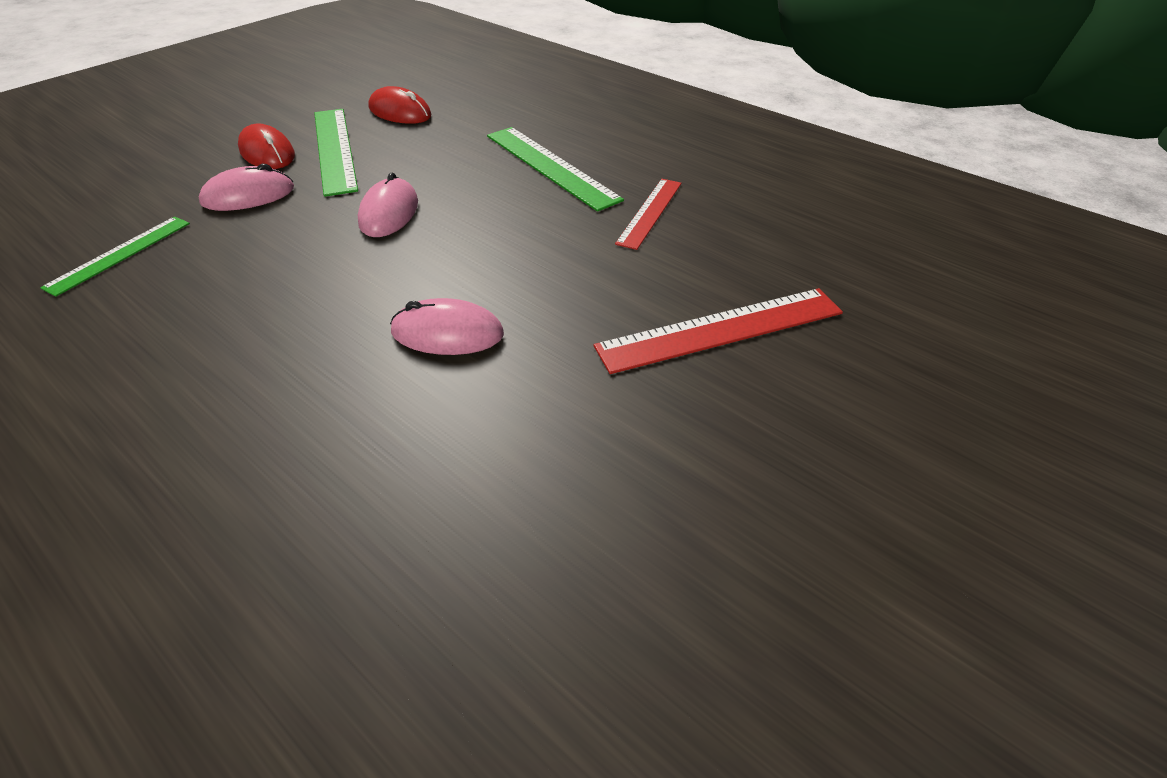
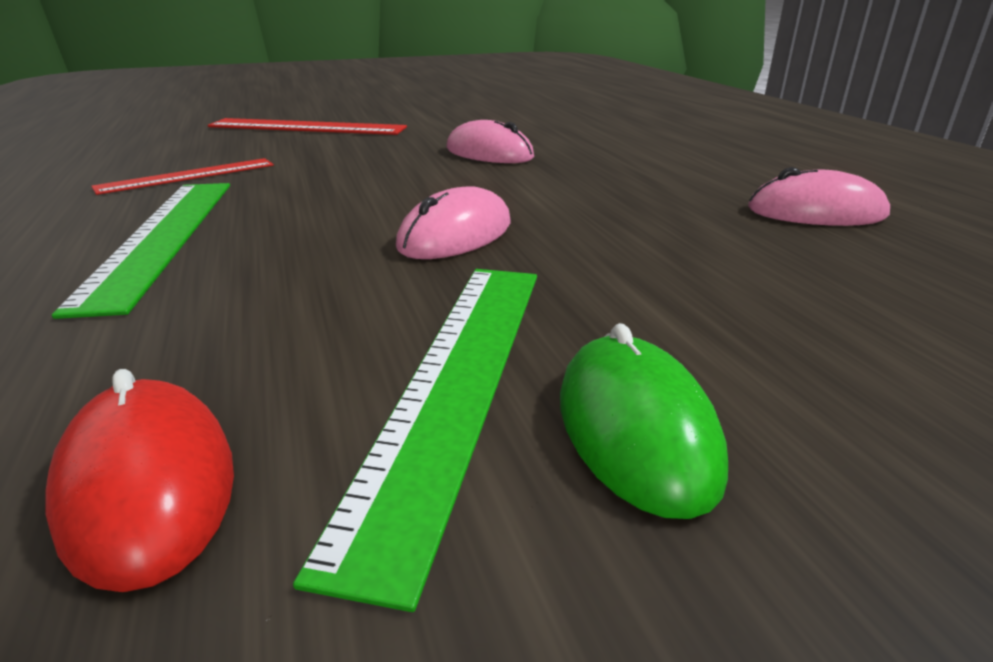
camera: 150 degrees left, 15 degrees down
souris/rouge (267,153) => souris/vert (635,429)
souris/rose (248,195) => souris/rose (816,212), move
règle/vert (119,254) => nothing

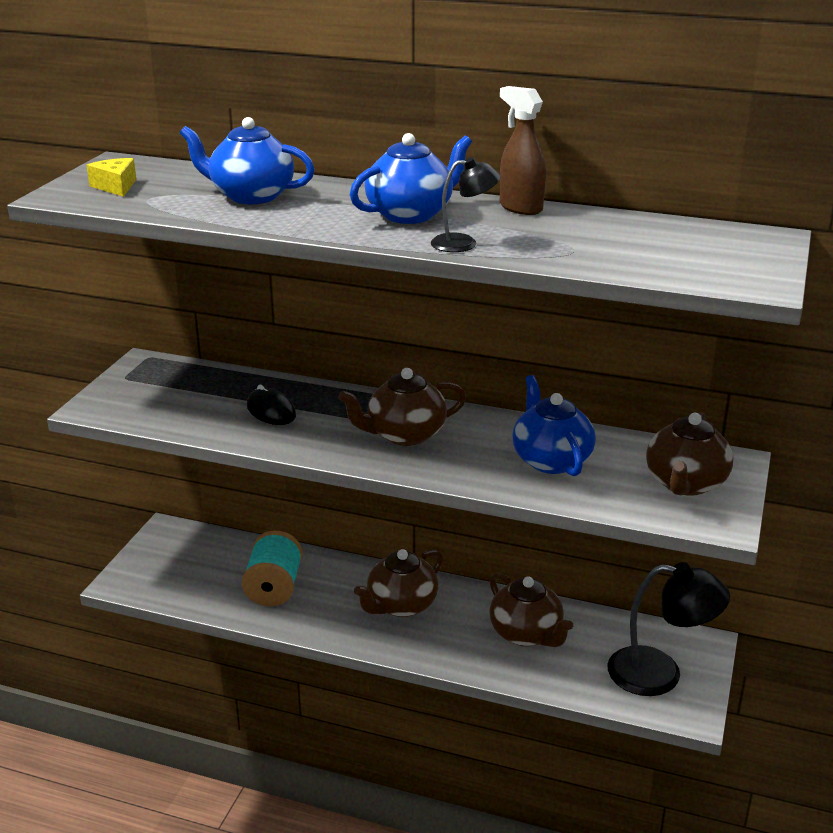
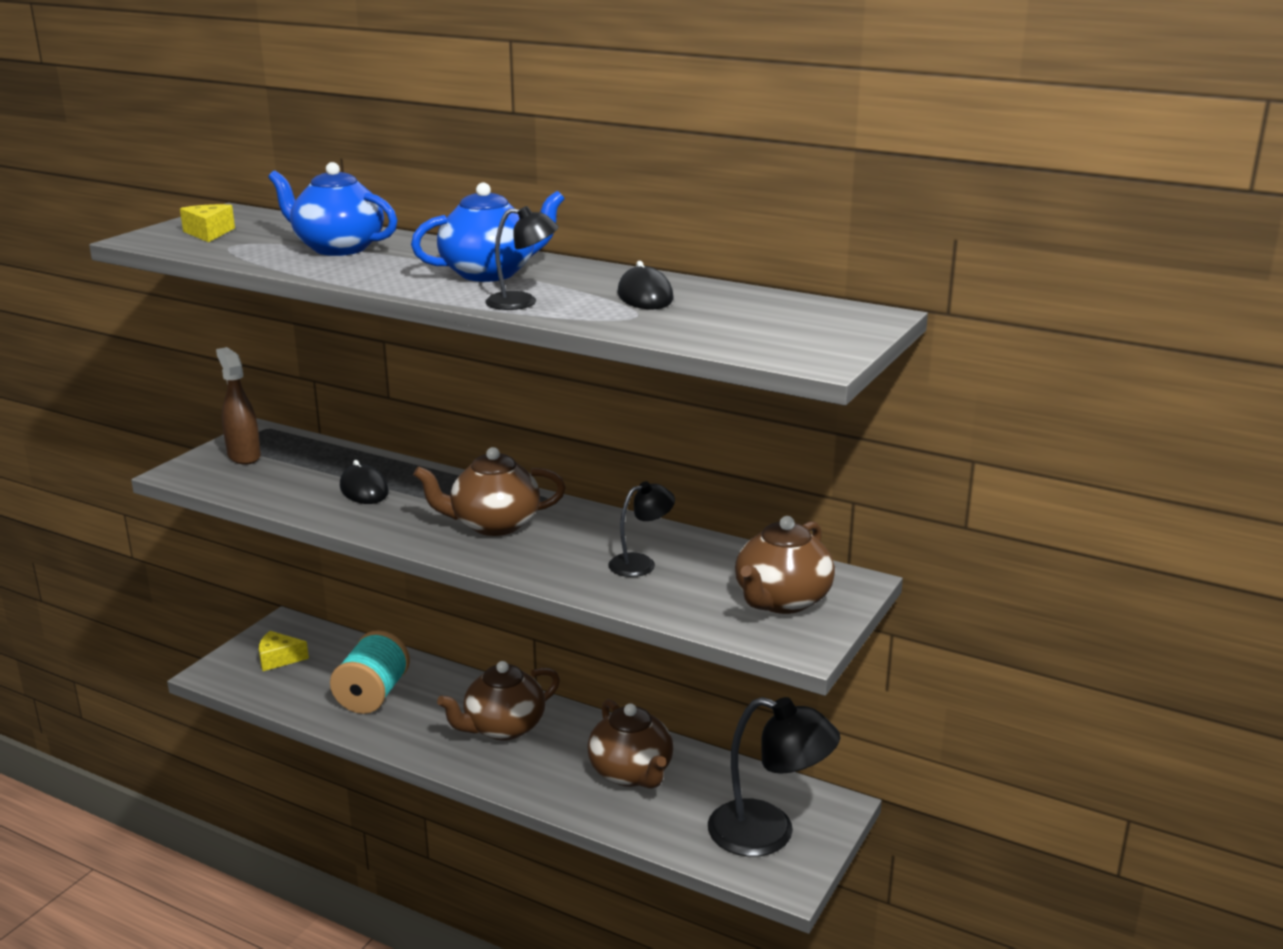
camera: 10 degrees right, 5 degrees down
vaporisateur/marron (520,208) => vaporisateur/marron (244,456), move
nothing => fromage/jaune (279,659)
théière/bleu (551,460) => lampe/noir (641,563)
nothing => souris/noir (645,296)

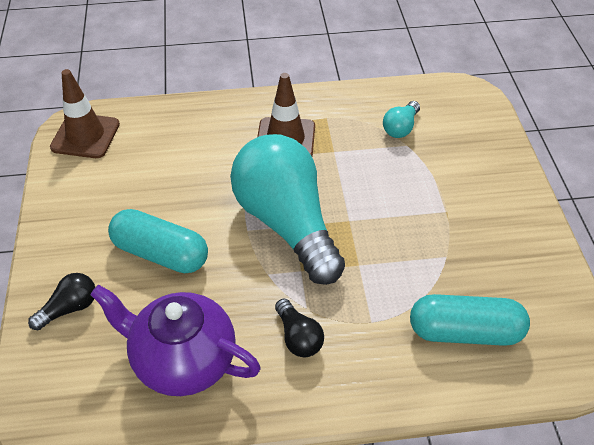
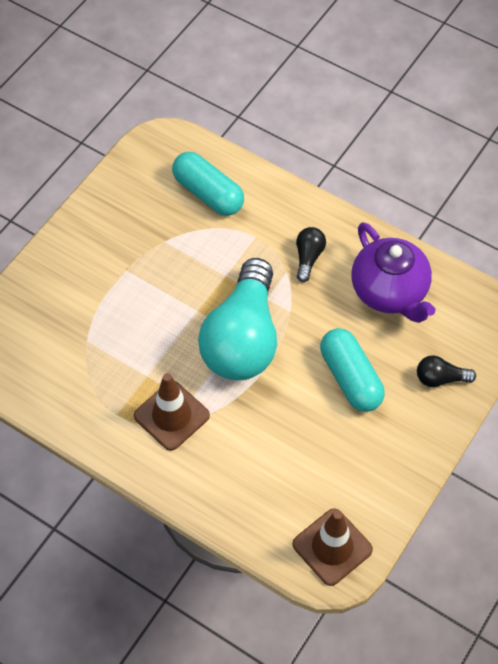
camera: 140 degrees left, 10 degrees up
ampoule/turquoise (400,128) => nothing

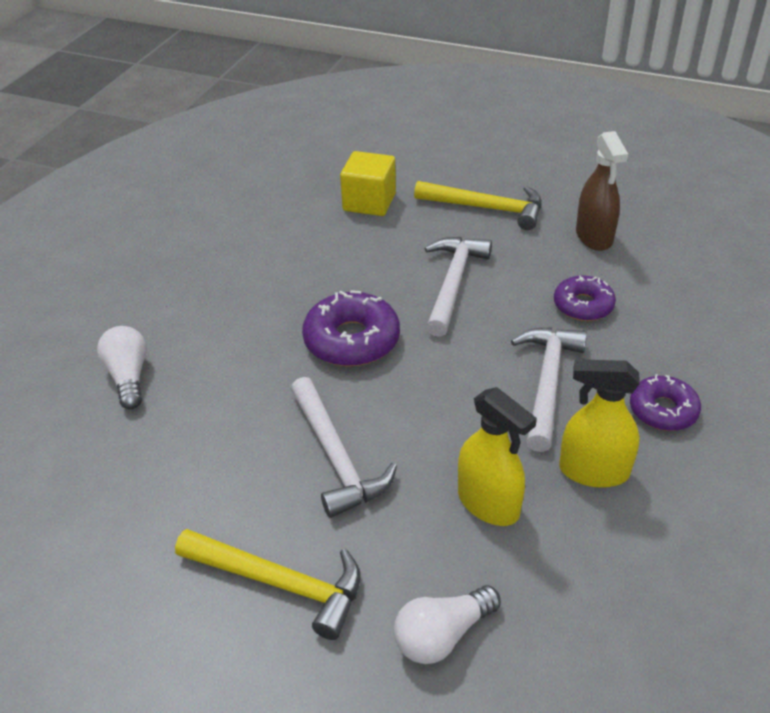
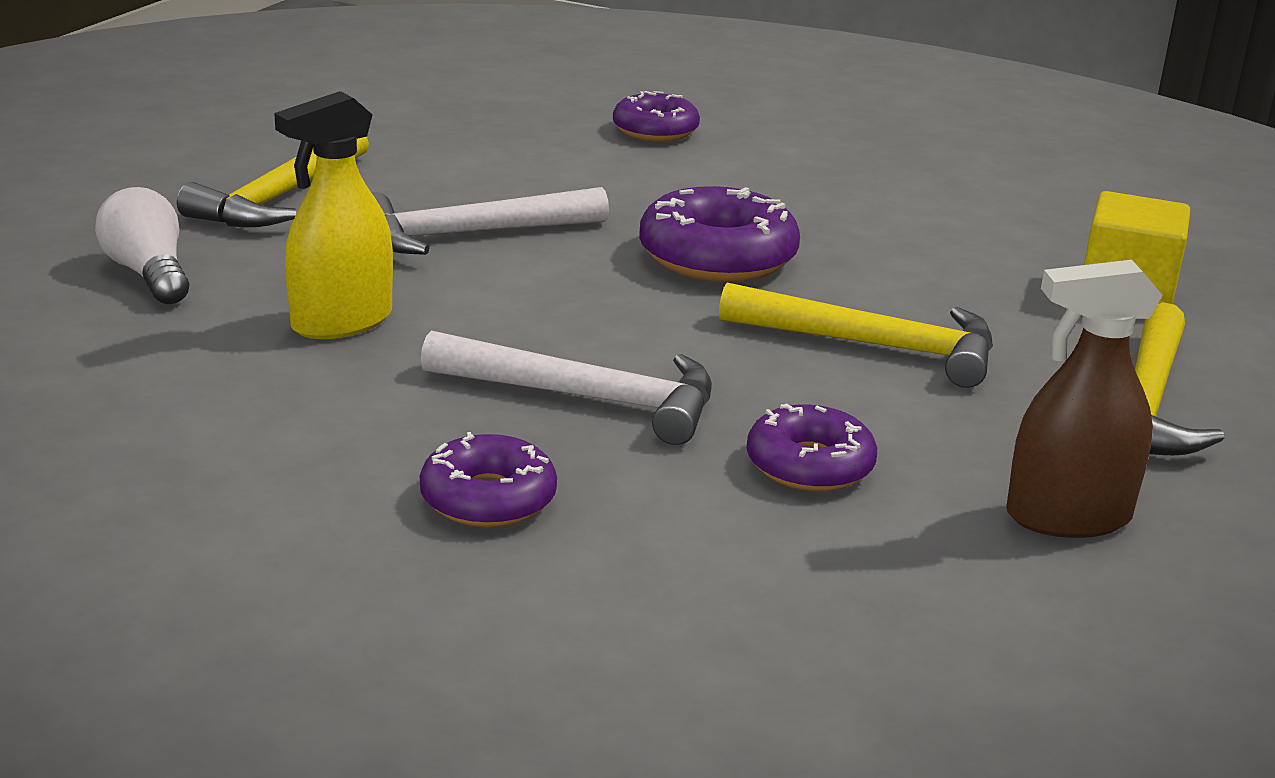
camera: 90 degrees right, 15 degrees down
ampoule/blanc (129,377) => beignet/violet (655,130)
marteau/blanc (453,283) => marteau/jaune (874,346)
vaporisateur/jaune (593,471) => nothing

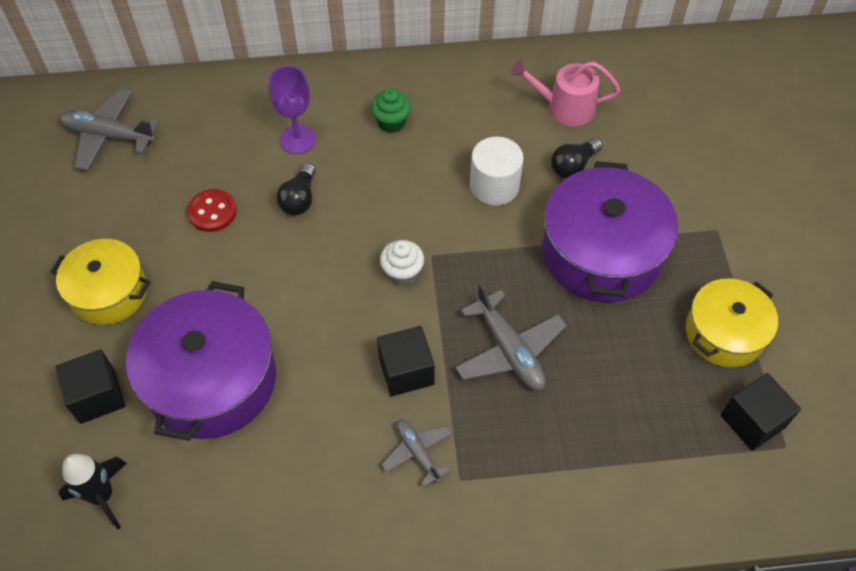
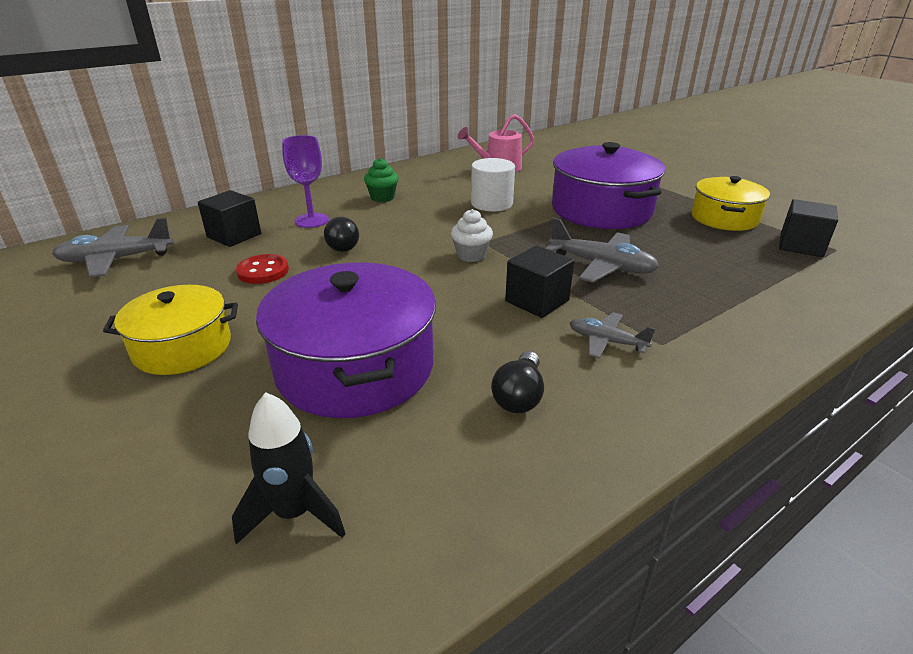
camera: 30 degrees left, 25 degrees down
cube/noir (97,396) => cube/noir (234,235), move
ampoule/noir (573,166) => ampoule/noir (519,396), move

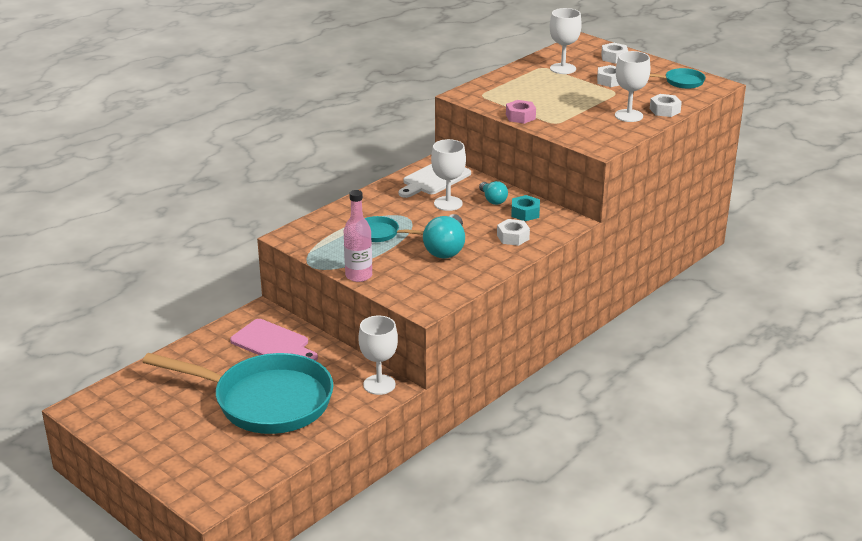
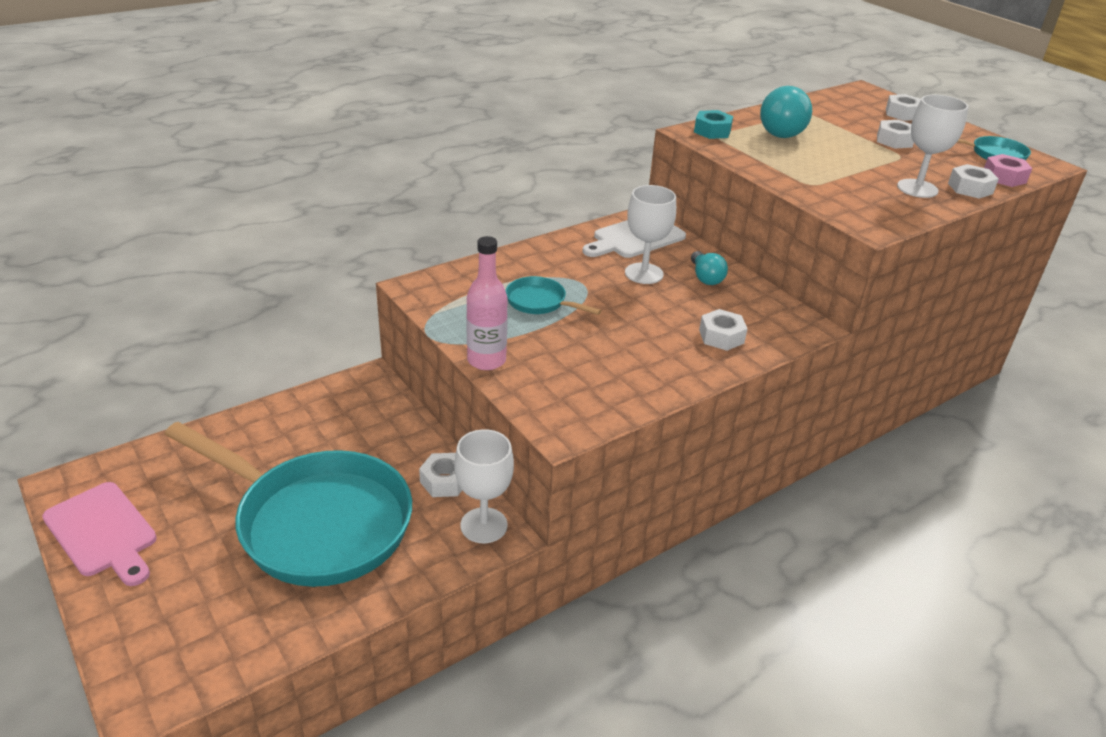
camera: 10 degrees right, 5 degrees up
planche à découper/rose (273,343) => planche à découper/rose (102,533), move
nothing => écrou/blanc (444,481)
écrou/turquoise (525,213) => écrou/turquoise (712,131), move
ampoule/turquoise (446,249) => ampoule/turquoise (784,130), move
écrou/rose (520,117) => écrou/rose (1004,177), move
verre à pied/blanc (563,68) => nothing

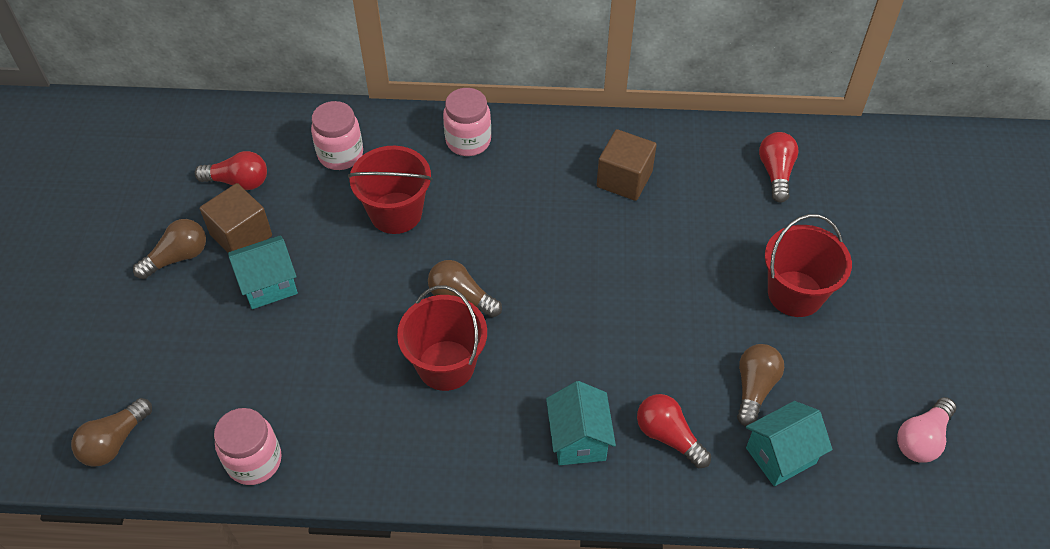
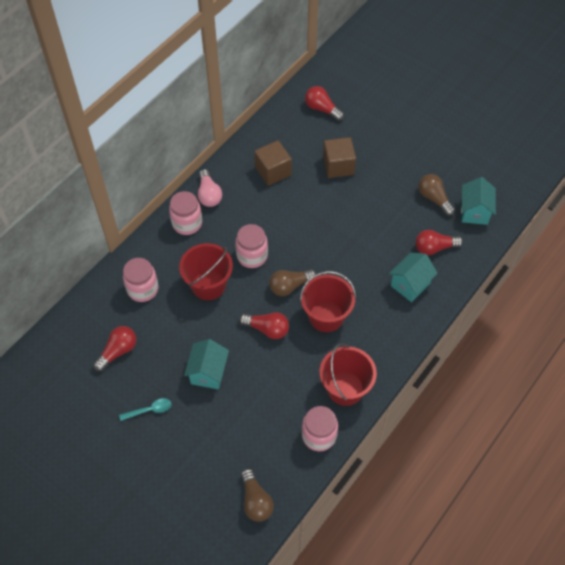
camera: 55 degrees left, 5 degrees up
ampoule/marron (178,257) => cuillère/turquoise (149,410)
ampoule/rose (922,439) => ampoule/rose (209,195), move
nothing => bocal/rose (252,256)
nothing => ampoule/rouge (267,329)
seau/rouge (795,294) => seau/rouge (345,388), move
cube/marron (241,235) => cube/marron (338,166), move
maison/turquoise (578,439) => maison/turquoise (410,284), 75 degrees counterclockwise

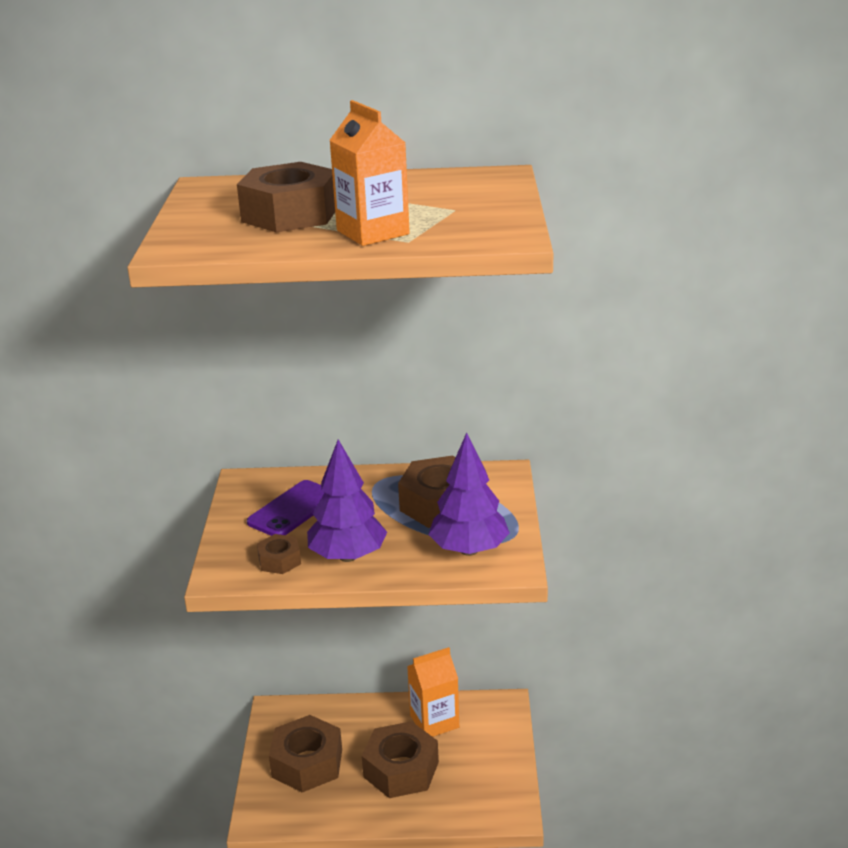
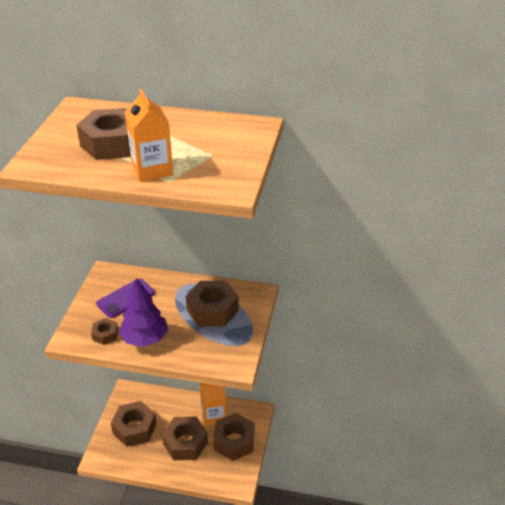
camera: 10 degrees right, 10 degrees up
nothing => écrou/marron (234,441)
arbre/violet (469,550) => nothing

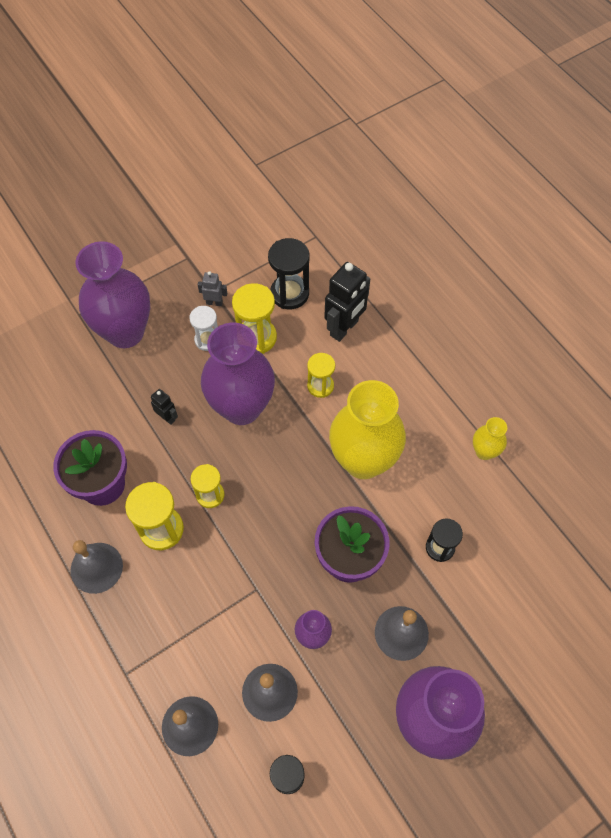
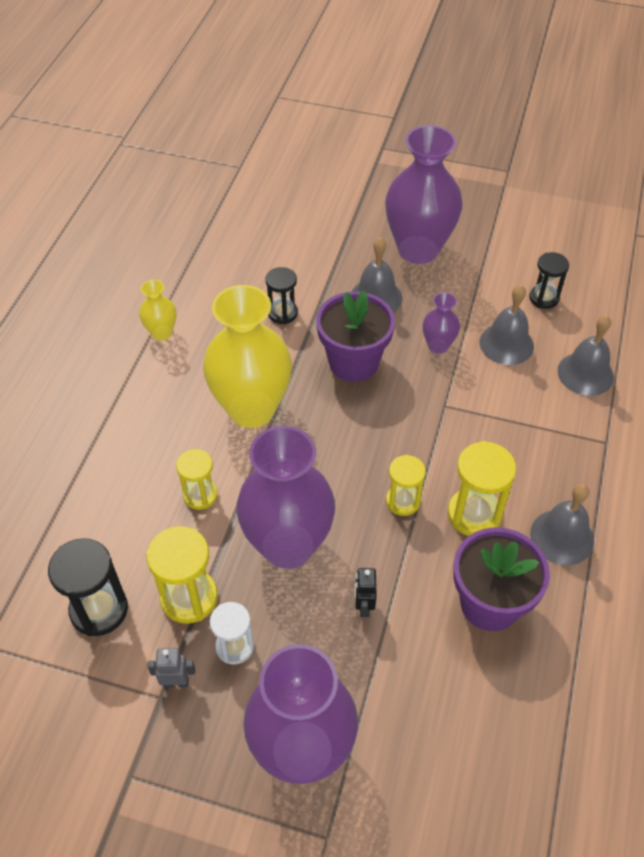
camera: 130 degrees left, 10 degrees down
robot/gris (214,302) => robot/gris (176,682), 120 degrees clockwise
robot/noir (344,328) => nothing

